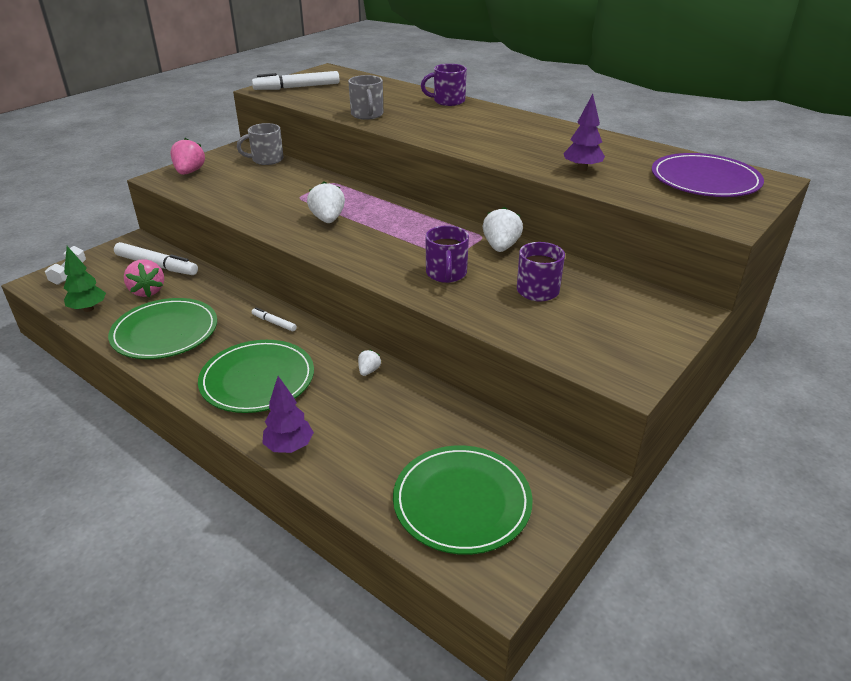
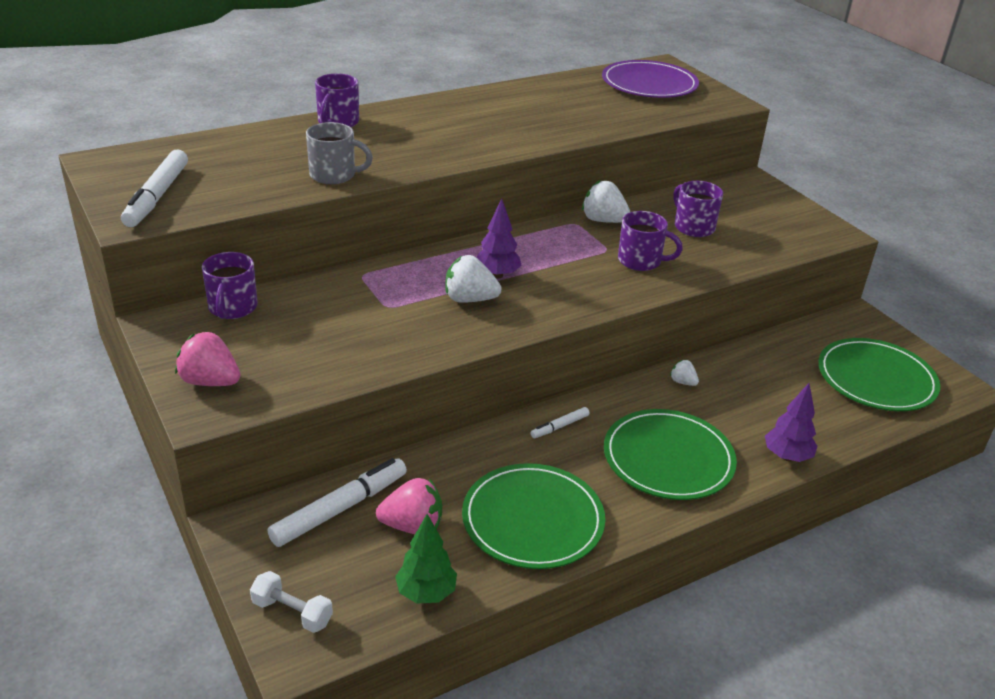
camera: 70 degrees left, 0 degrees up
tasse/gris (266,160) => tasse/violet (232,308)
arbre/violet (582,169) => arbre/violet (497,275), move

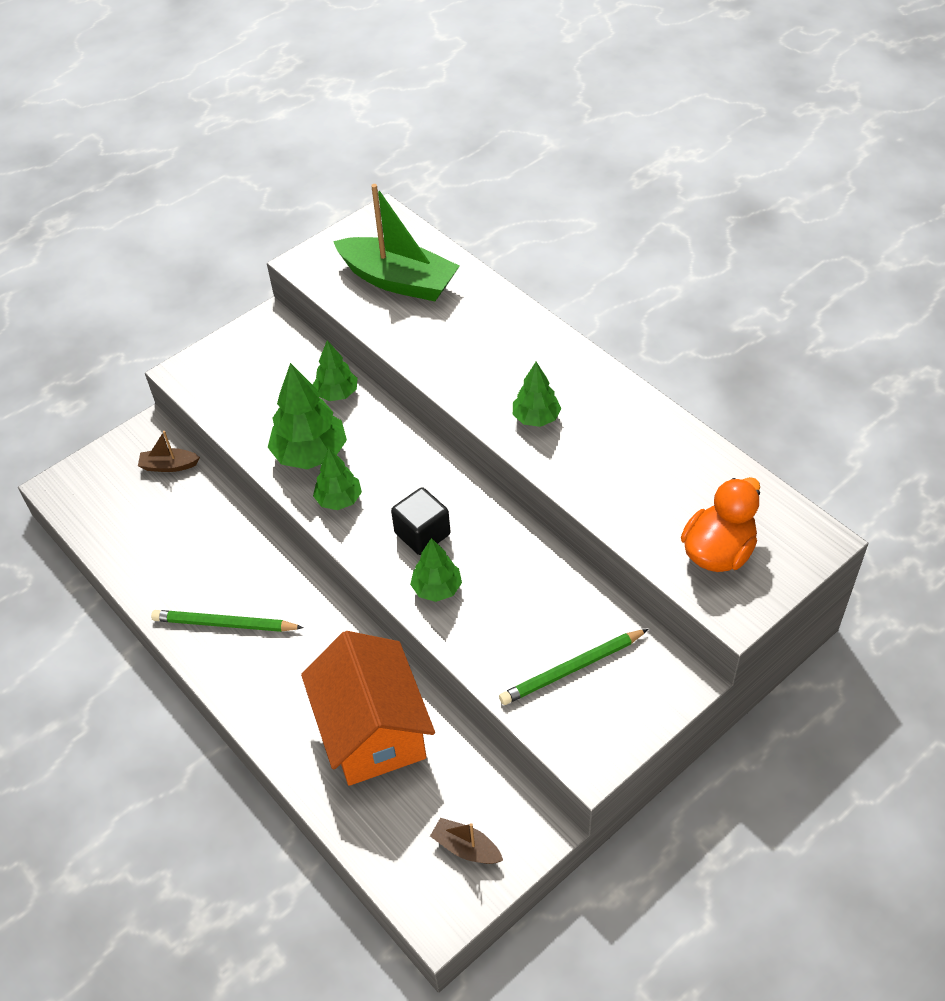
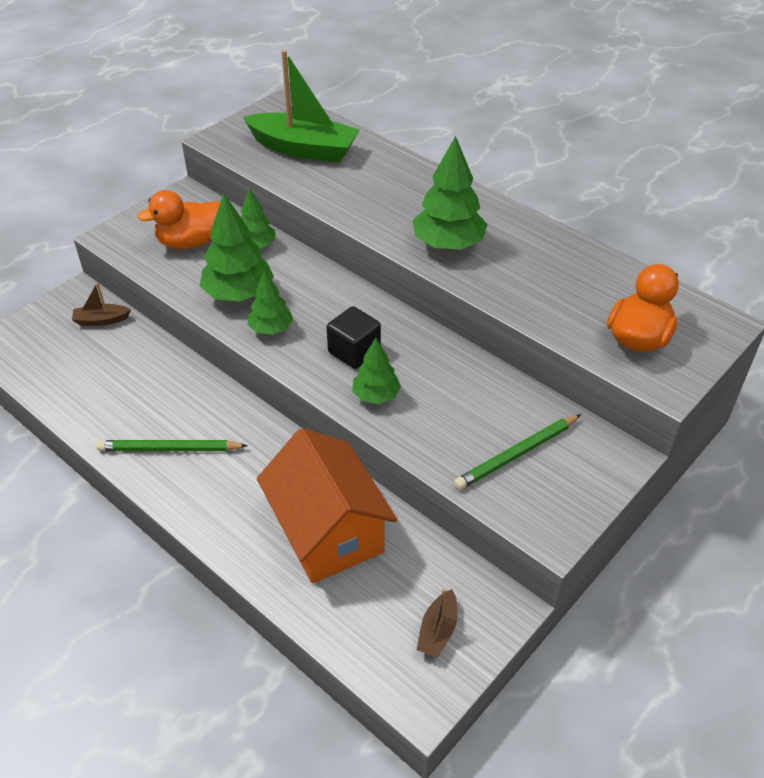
camera: 10 degrees left, 5 degrees down
nothing => canard/orange (190,242)
arbre/vert (536,418) => arbre/vert (448,244), x1.66
bateau/marron (466,847) => bateau/marron (438,630), 90 degrees counterclockwise

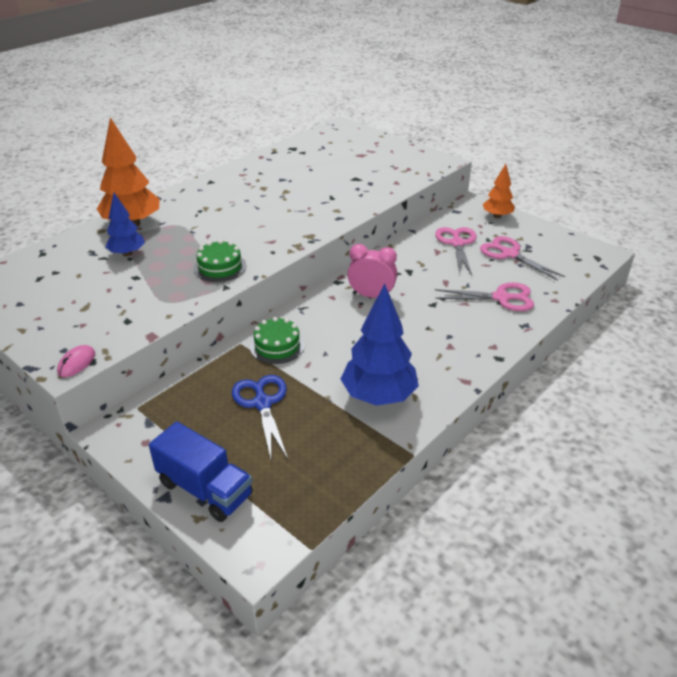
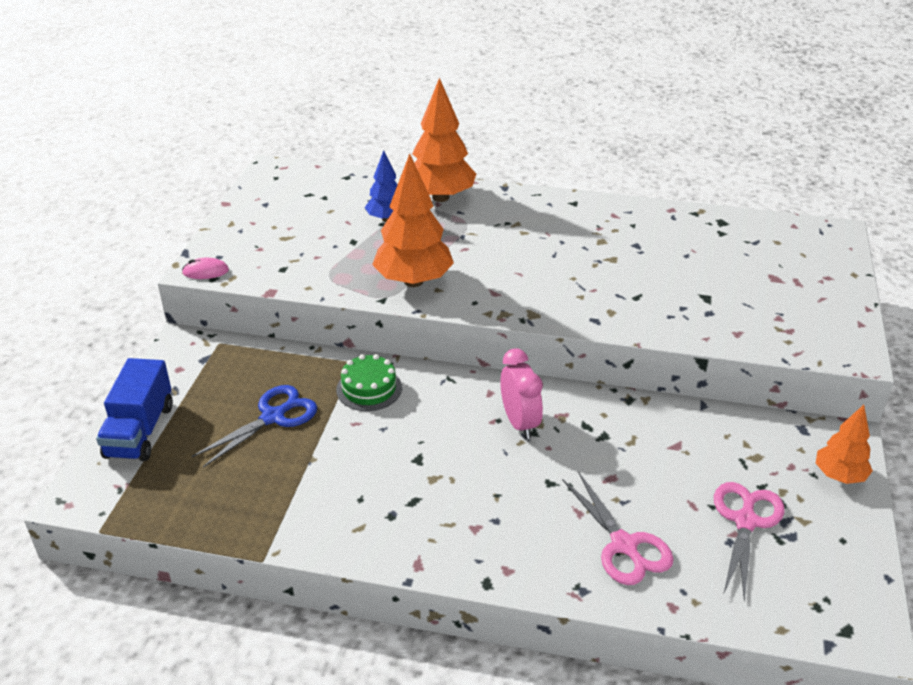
camera: 60 degrees right, 0 degrees up
gâteau/vert (220,267) => arbre/orange (413,281)
arbre/bleu (379,396) => nothing
ciseaux/rose (457,243) => nothing

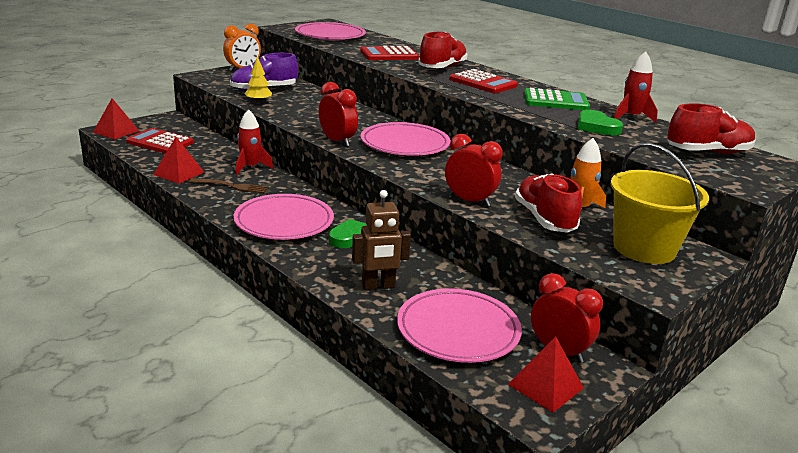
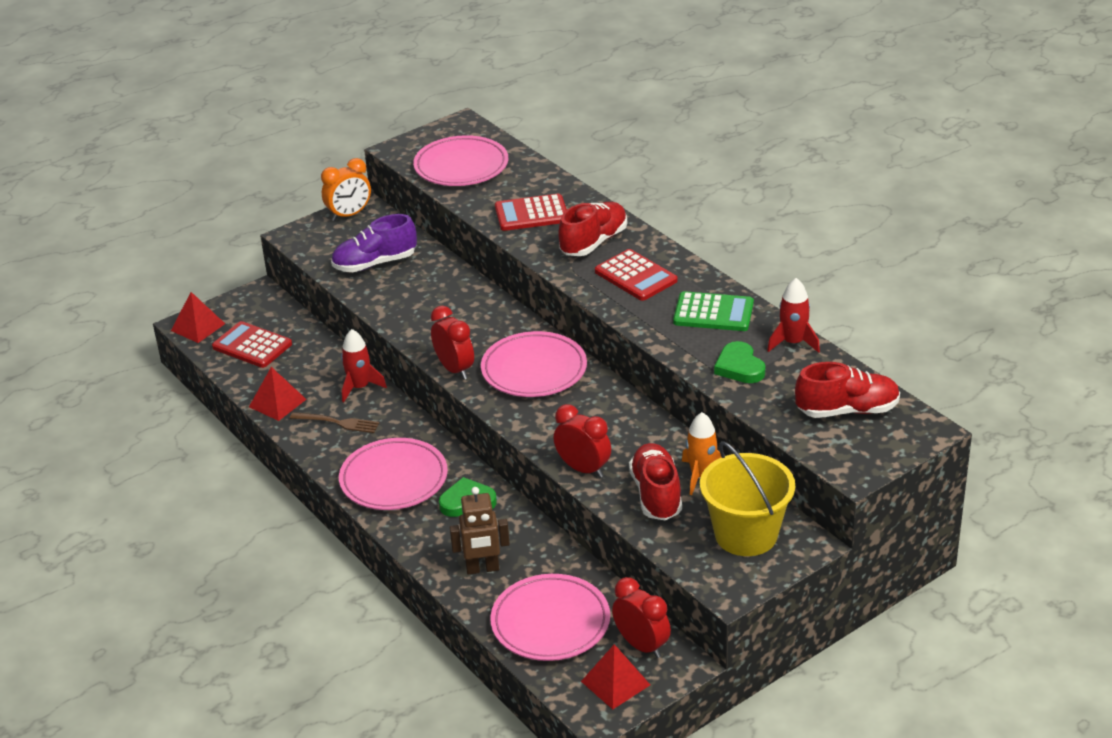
camera: 10 degrees right, 10 degrees up
arbre/jaune (258,102) => nothing

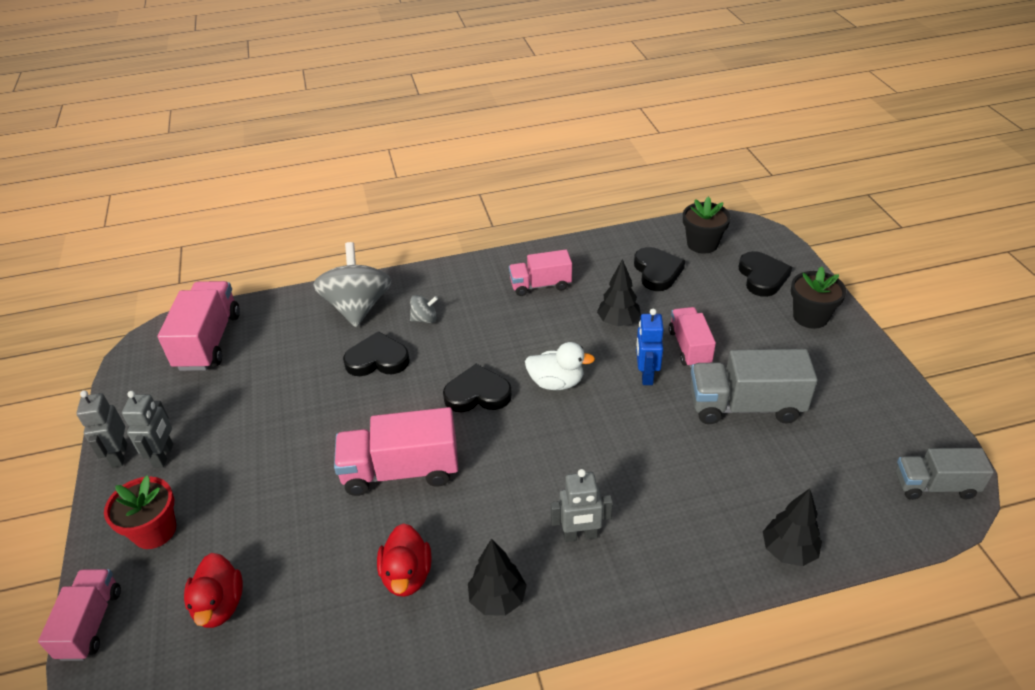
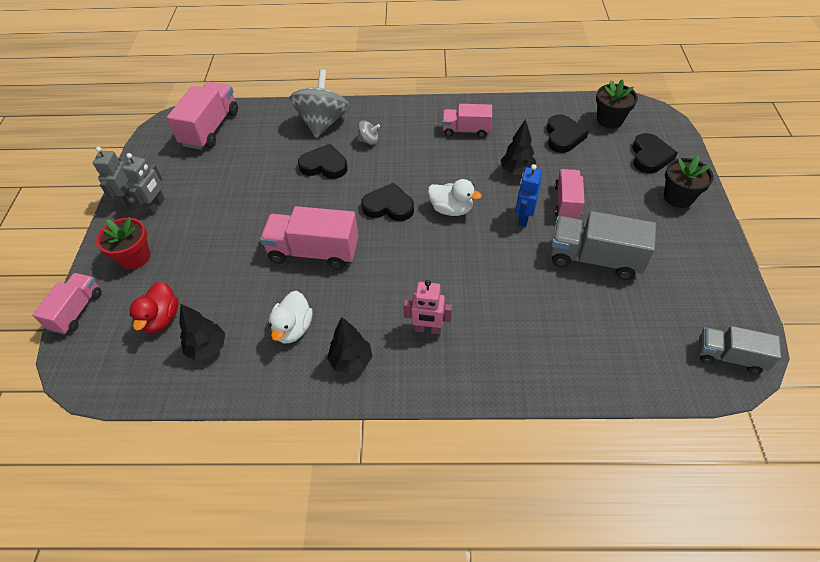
camera: 15 degrees right, 10 degrees up
arbre/noir (788,551) => arbre/noir (207,348), move
canard/rouge (407,575) => canard/blanc (293,328)
robot/gris (580,535) => robot/rose (428,329)

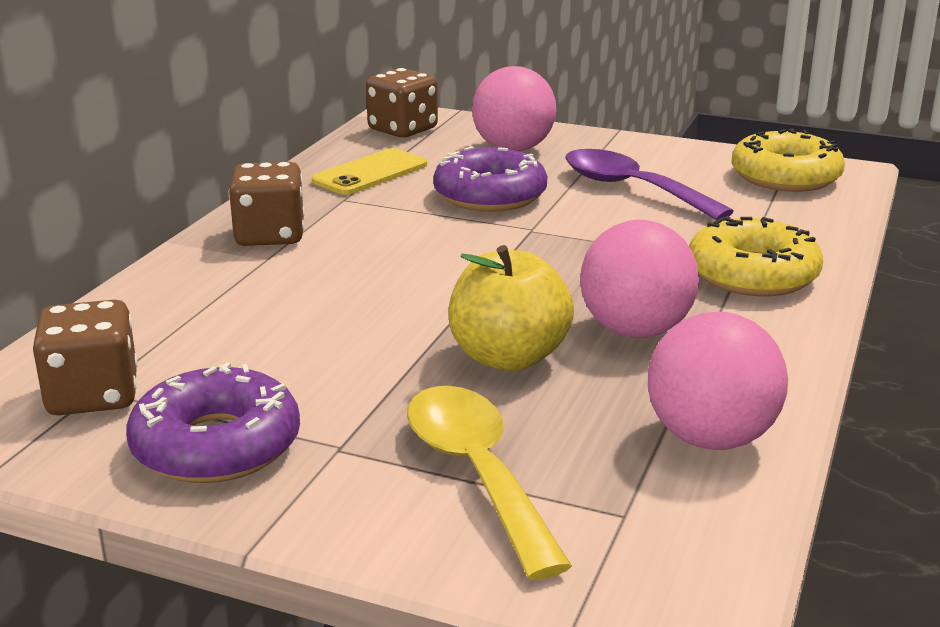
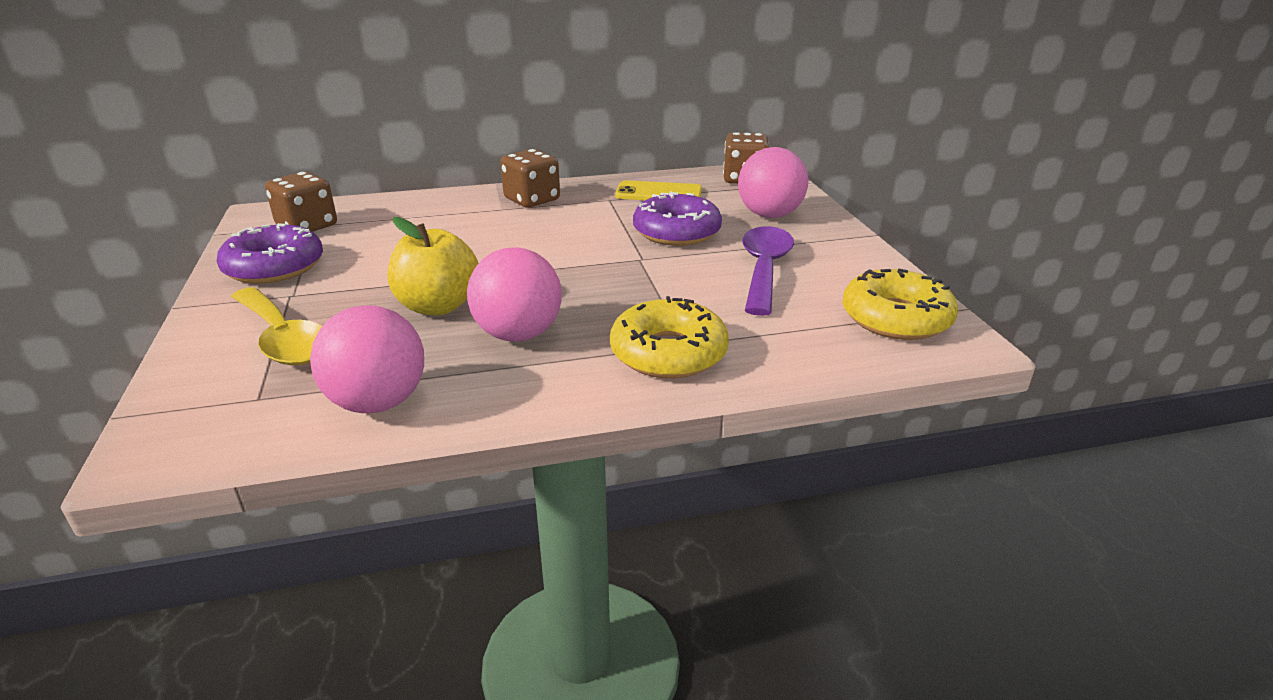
camera: 55 degrees right, 5 degrees up
cuillère/jaune (476,473) => cuillère/jaune (283,339), 105 degrees clockwise

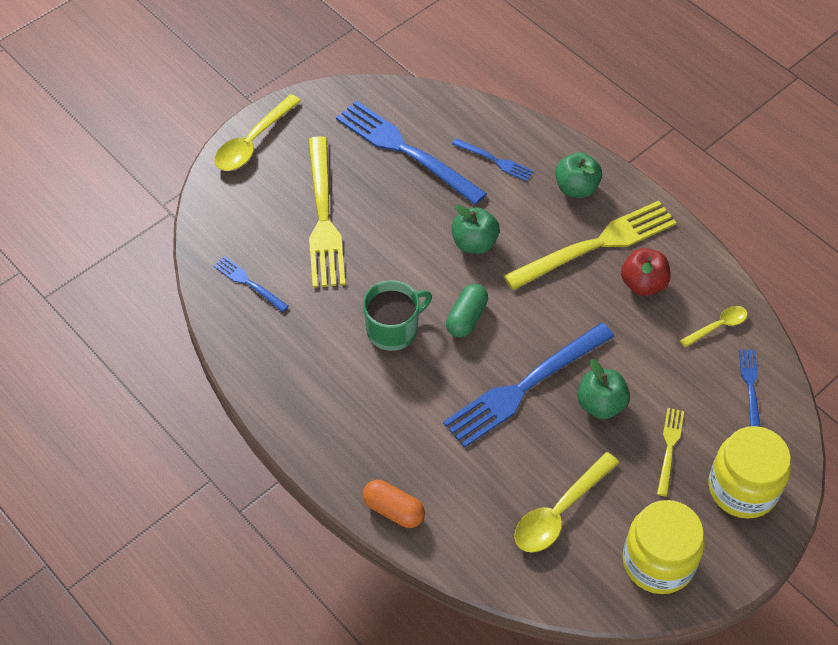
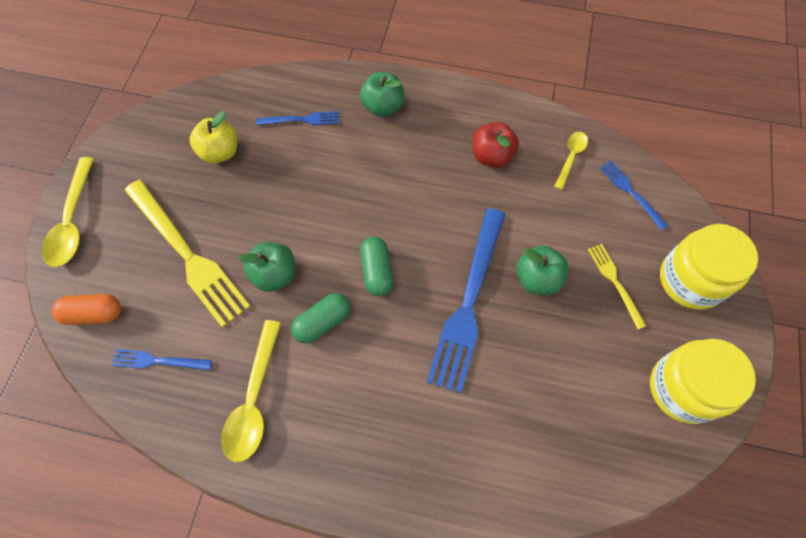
camera: 35 degrees left, 10 degrees up
gélule/orange (393,510) => gélule/orange (94,313), move
fourchette/bleu (405,150) => pomme/jaune (220,152)
cuillère/jaune (559,512) => cuillère/jaune (254,400), move
pomme/vert (474,243) => pomme/vert (275,275), move
tasse/vert (393,330) => gélule/vert (322,322)
fourchette/jaune (596,245) => nothing

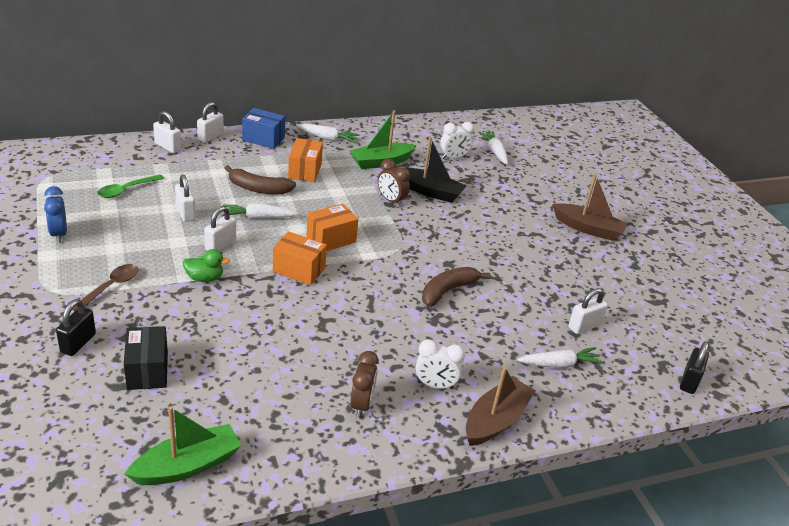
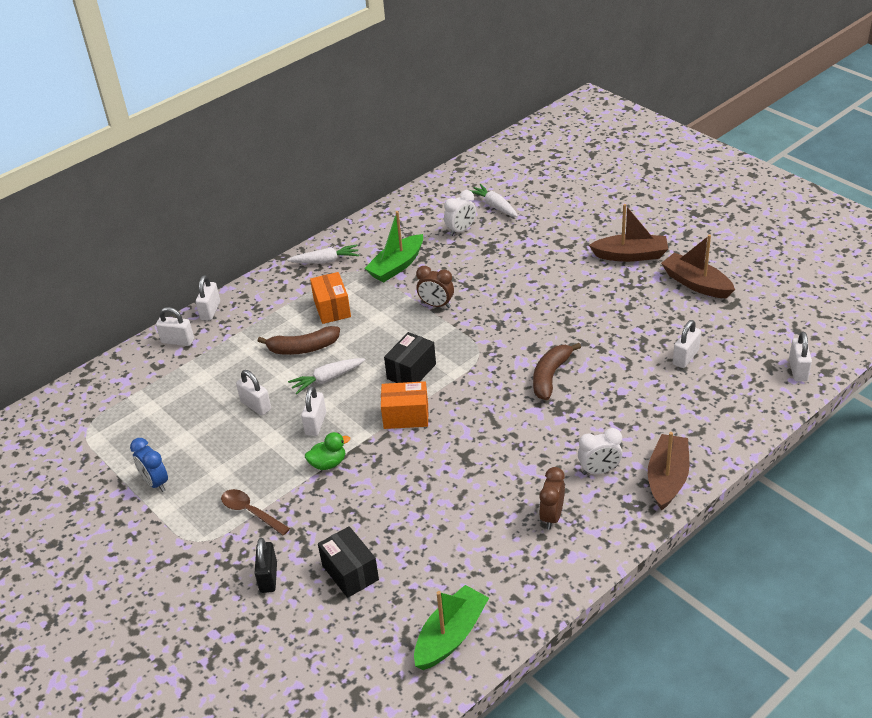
camera: 15 degrees left, 5 degrees up
cuillère/marron (110,287) => cuillère/marron (251,512), 60 degrees counterclockwise
boîte/orange (331,239) => boîte/noir (411,371)
réveil/marron (362,404) => réveil/marron (552,516), 150 degrees counterclockwise
nothing => bateau/marron (696,284)
cadenas/noir (689,381) => cadenas/blanc (798,370)
cuillère/vert (126,190) => nothing
boîte/bleu (263,139) => nothing
bateau/noir (429,191) => nothing
carotte/blanc (559,364) => nothing

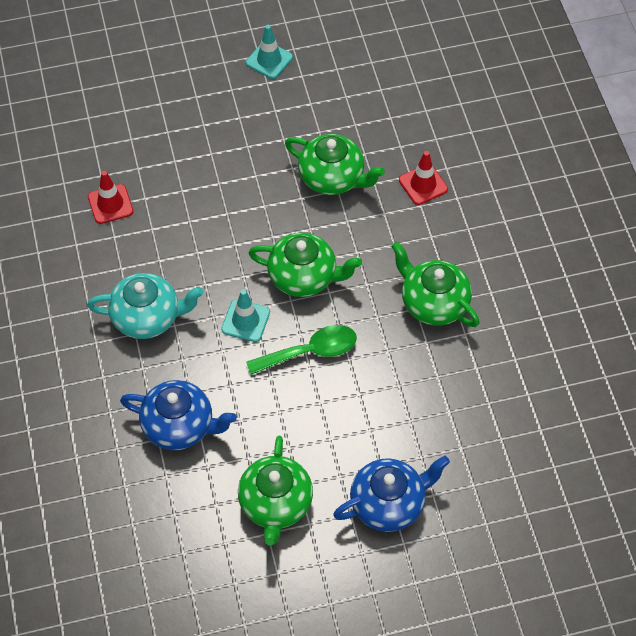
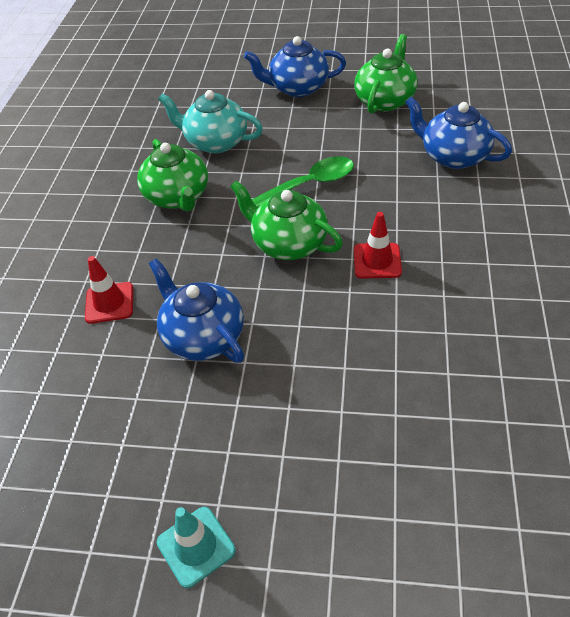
camera: 155 degrees left, 10 degrees down
théière/vert (333,178) => théière/bleu (203,336)
théière/turquoise (147,317) => théière/turquoise (215,142), move
cuillère/vert (310,352) => cuillère/vert (312,184), 150 degrees clockwise
cône de chantier/rouge (110,204) => cône de chantier/rouge (377,261), move
cône de chantier/turquoise (245,321) => nothing

